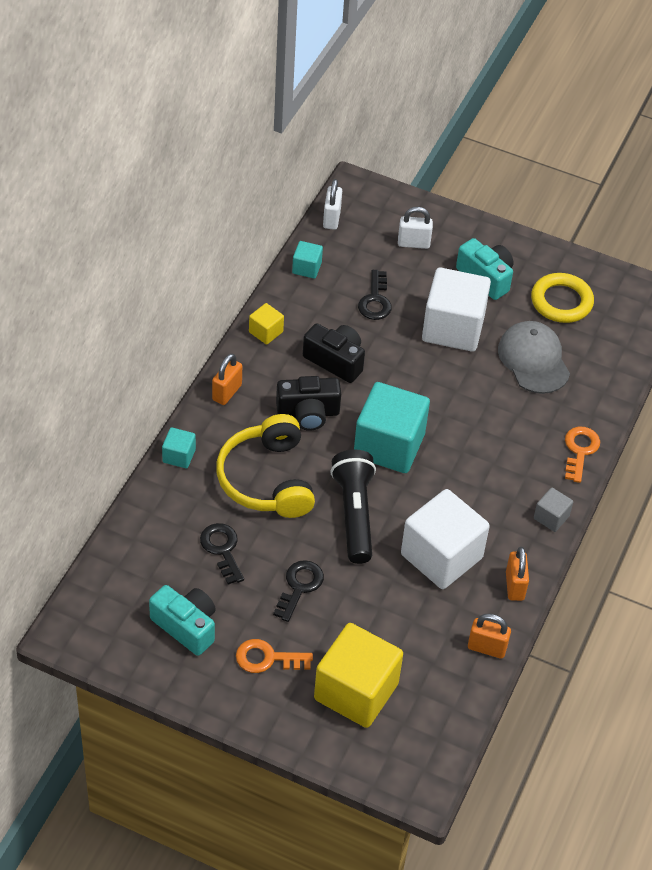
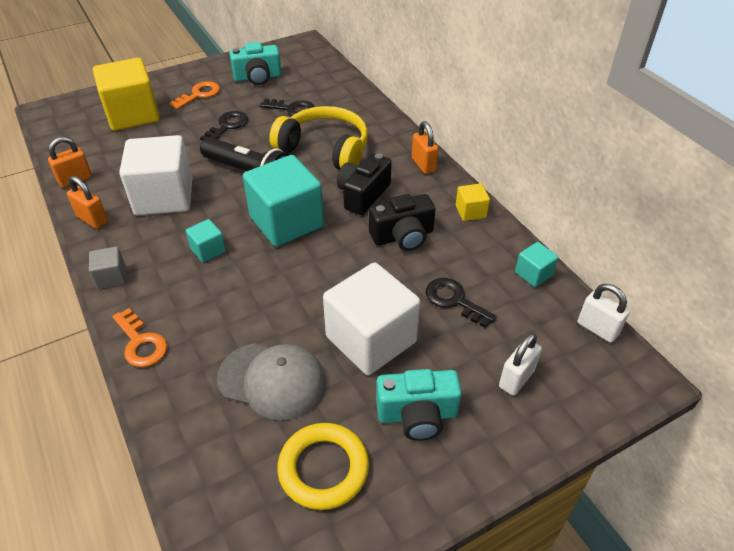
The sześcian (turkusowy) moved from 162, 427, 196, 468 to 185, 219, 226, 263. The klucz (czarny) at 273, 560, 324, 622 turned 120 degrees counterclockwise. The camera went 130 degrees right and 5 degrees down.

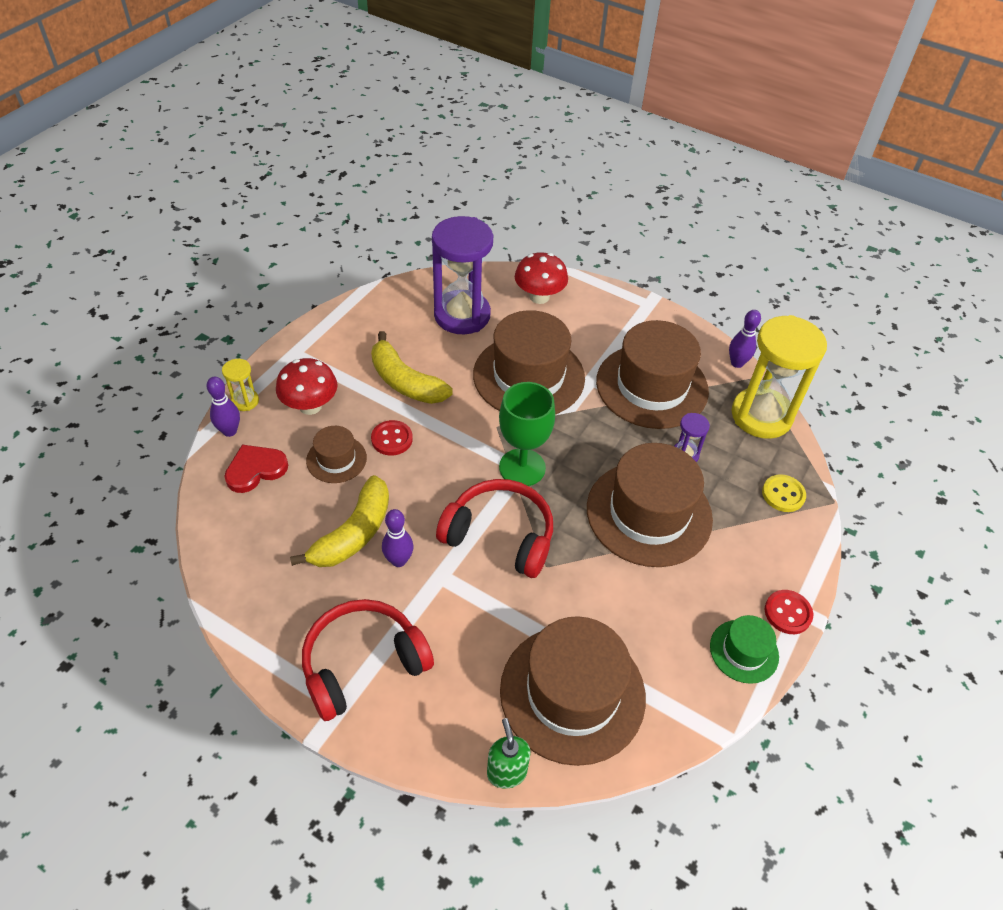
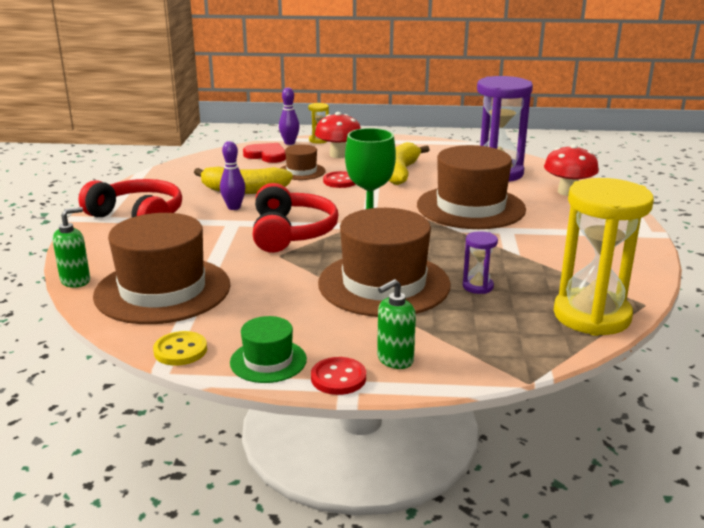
The kapelusz (brązowy) at 596, 320, 709, 429 disappeared. The kręgiel (fioletowy) at 729, 310, 761, 368 disappeared. The dozownik mydła (zielony) at 377, 279, 416, 369 appeared. The guzik (żółty) moved from 762, 474, 806, 512 to 153, 331, 207, 365. The camera went 65 degrees right and 25 degrees down.

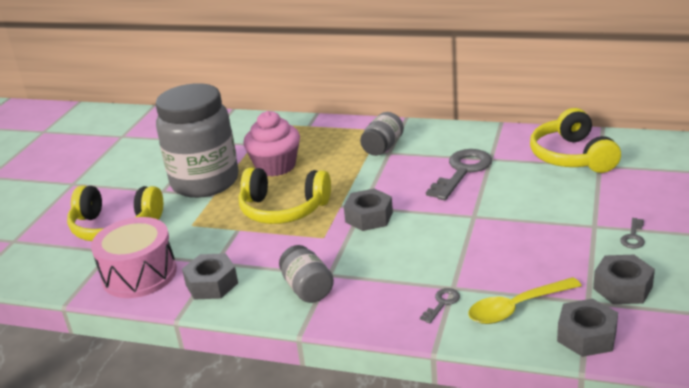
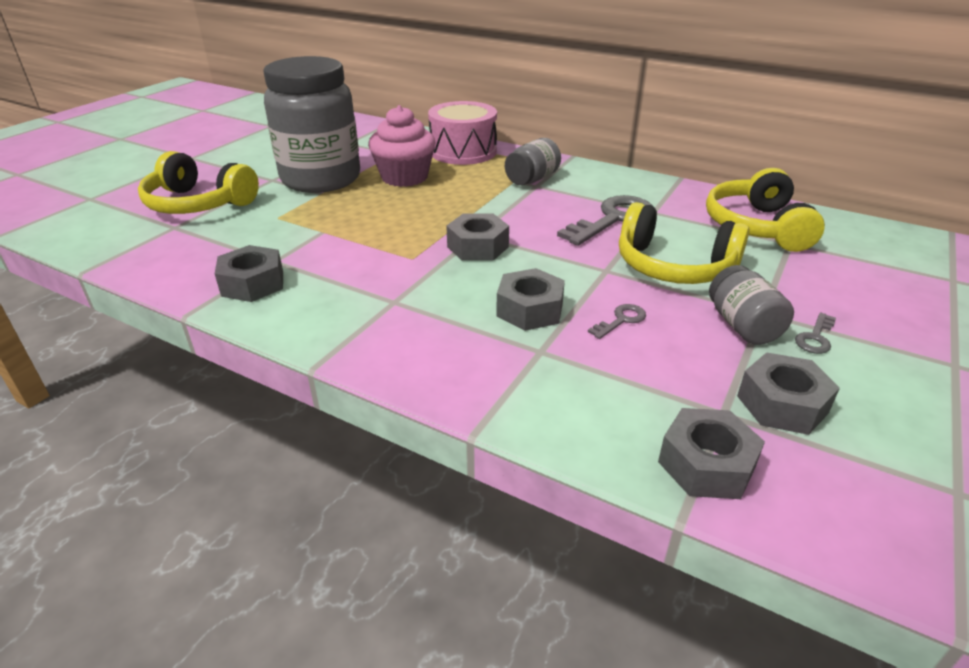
The łyżka (żółty) at 468, 277, 582, 324 disappeared. The nakrętka (szary) at 496, 268, 565, 331 appeared. The bęben (różowy) moved from 91, 217, 177, 298 to 428, 101, 497, 165. The słuchawki (żółty) moved from 239, 167, 331, 224 to 619, 202, 750, 284. The słoik (szary) moved from 279, 245, 334, 303 to 709, 265, 794, 345. The klucz (szary) moved from 420, 288, 460, 323 to 588, 304, 646, 339. The camera went 10 degrees right and 5 degrees up.

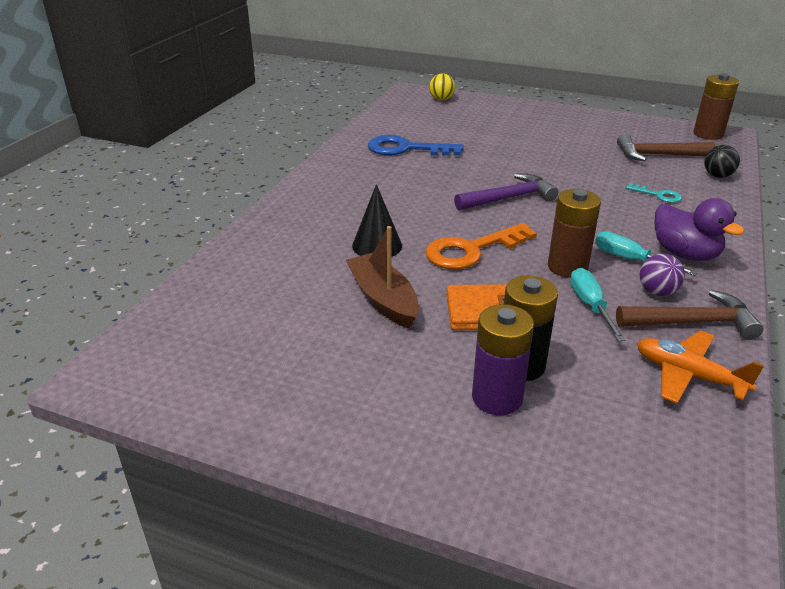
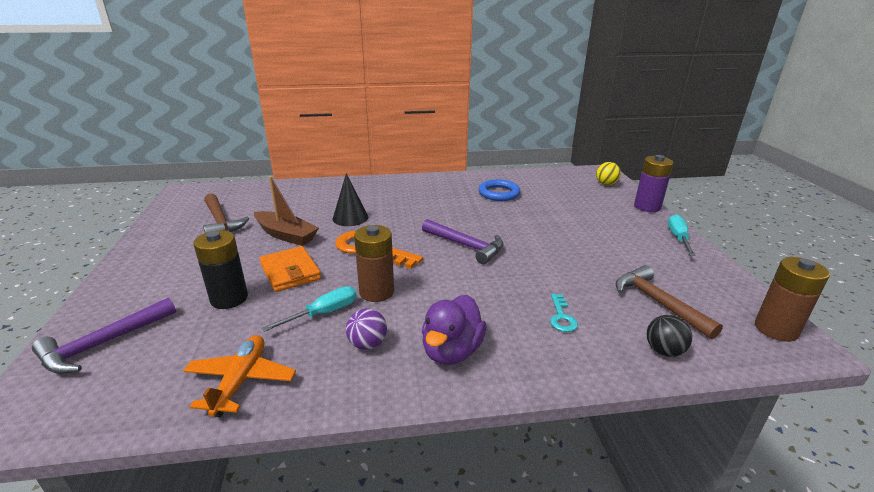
The młotek (fioletowy) at 32, 297, 176, 374 appeared. The bateria (fioletowy) moved from 472, 304, 534, 415 to 634, 155, 674, 212. The śrubokręt (turkusowy) moved from 595, 231, 698, 276 to 668, 214, 696, 256. The młotek (brązowy) moved from 616, 290, 764, 340 to 203, 193, 249, 233. The klucz (niebieski) at 368, 135, 464, 156 was replaced by the pierścień (niebieski) at 479, 179, 520, 201. The łódka (brązowy) at 346, 226, 419, 329 turned 90 degrees clockwise. The camera went 60 degrees right and 5 degrees down.

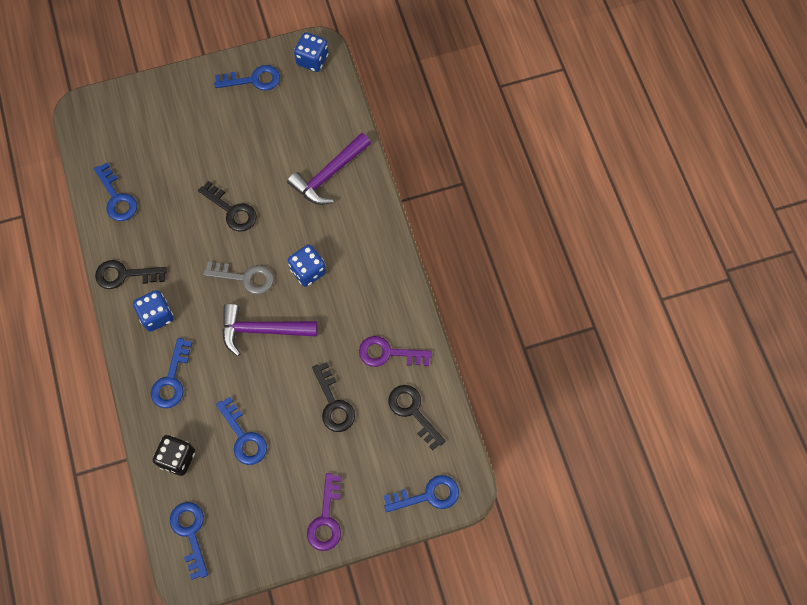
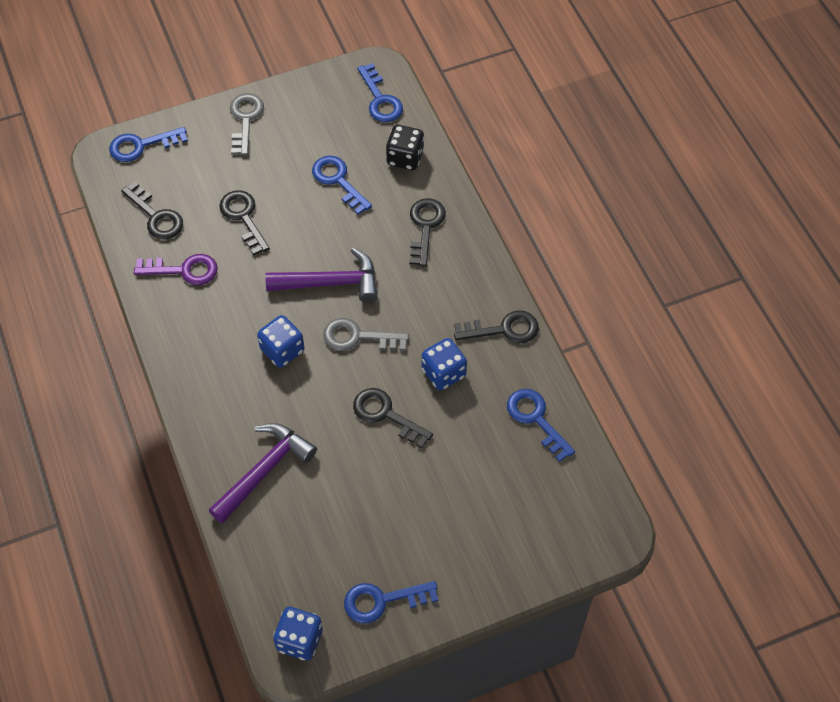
The kostka do gry (niebieski) moved from 133, 290, 174, 332 to 422, 338, 467, 390. The klucz (niebieski) at 151, 338, 193, 408 became the klucz (czarny) at 409, 198, 446, 267. The klucz (fioletowy) at 307, 473, 342, 551 became the klucz (szary) at 230, 93, 264, 156. The camera went 175 degrees right and 10 degrees down.

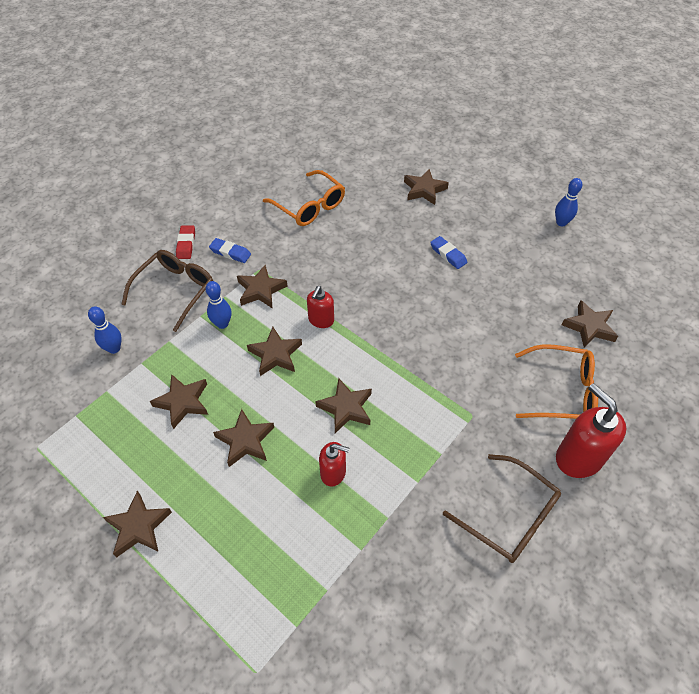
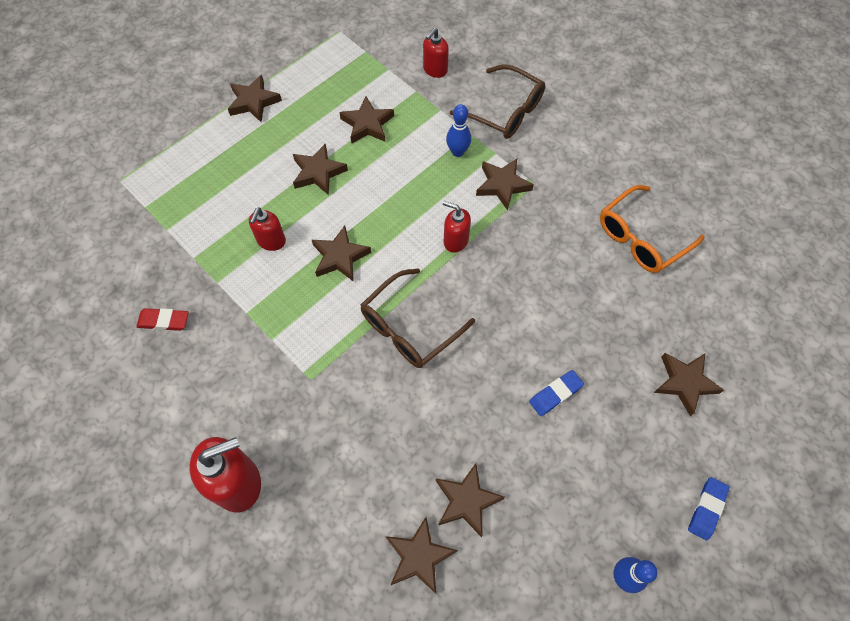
The okulary (pomarańczowy) at 515, 344, 598, 419 disappeared. The gumka do mazania (czerwony) moved from 176, 225, 195, 259 to 136, 308, 189, 331. The gumka do mazania (niebieski) moved from 209, 238, 251, 263 to 688, 477, 730, 540. The gwiazda (brązowy) moved from 247, 327, 302, 376 to 436, 463, 505, 537. The okulary (brązowy) moved from 443, 454, 561, 563 to 361, 268, 475, 368. The kręgiel (niebieski) at 88, 306, 122, 354 was replaced by the dozownik mydła (czerwony) at 423, 28, 449, 78. The camera went 95 degrees right and 10 degrees up.

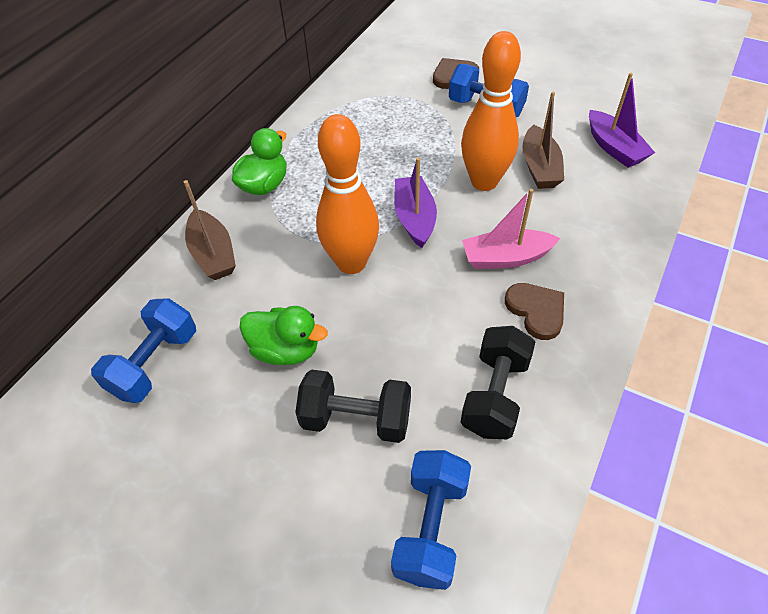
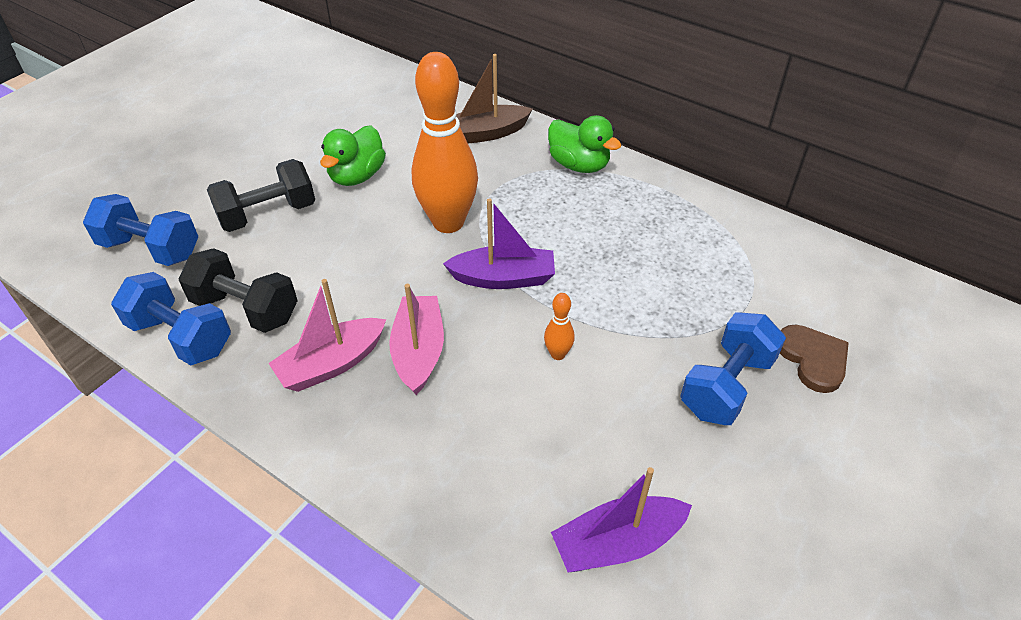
The łódka (brązowy) at 522, 92, 564, 189 disappeared. The hantel (niebieski) moved from 91, 298, 196, 403 to 111, 272, 231, 366. The serce (brązowy) at 505, 283, 564, 340 was replaced by the łódka (różowy) at 268, 279, 386, 392. The hantel (czarny) at 295, 370, 411, 443 turned 45 degrees clockwise. The kręgiel (pomarańczowy) at 461, 31, 521, 191 changed to 0.41 times the size. The camera went 95 degrees right and 5 degrees down.

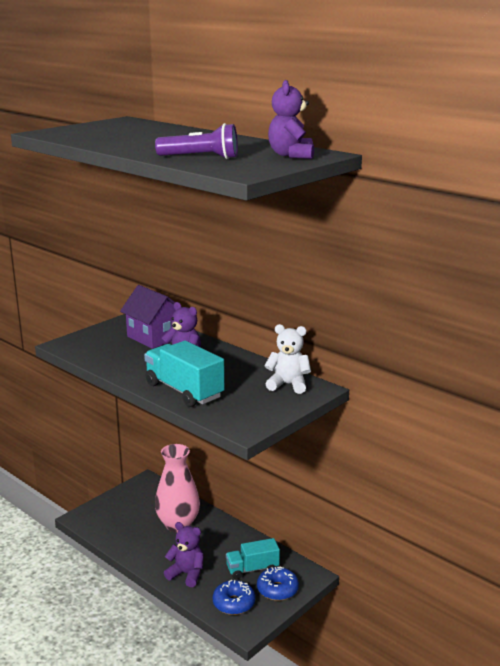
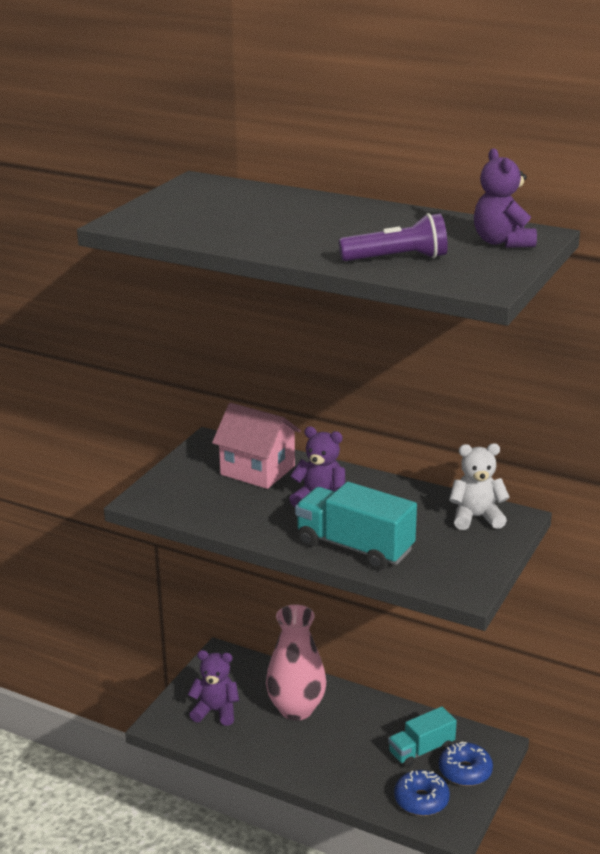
The miś (fioletowy) moved from 164, 522, 204, 587 to 188, 650, 239, 726. The domek (fioletowy) at 120, 285, 175, 349 became the domek (różowy) at 212, 403, 301, 489. The camera went 15 degrees left and 5 degrees up.

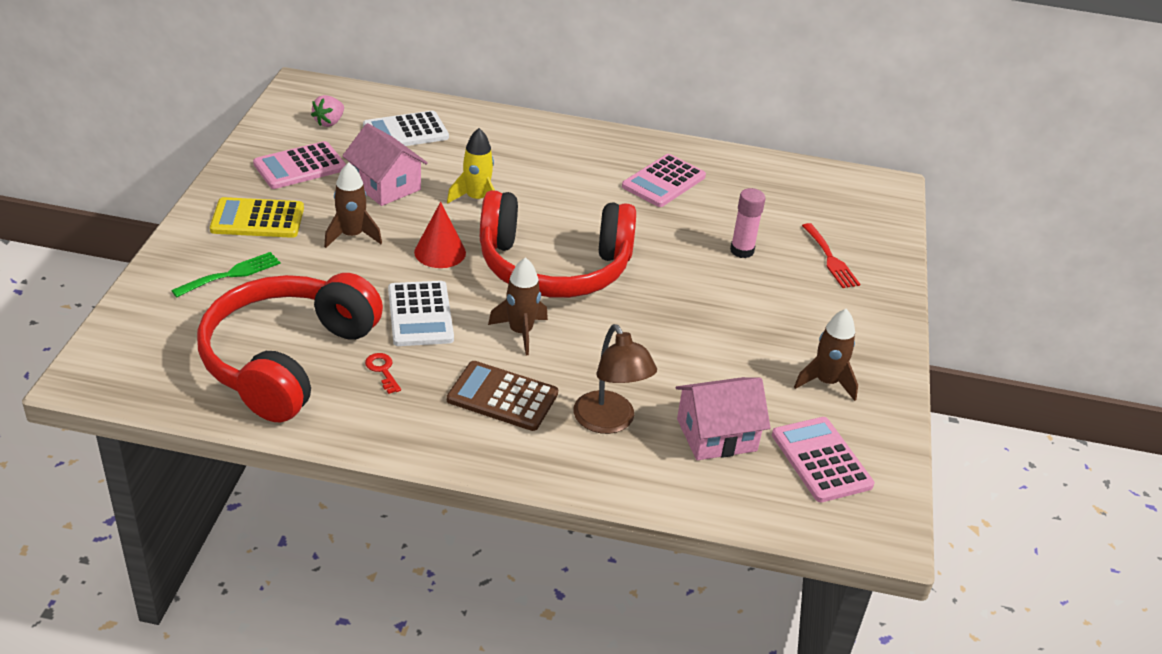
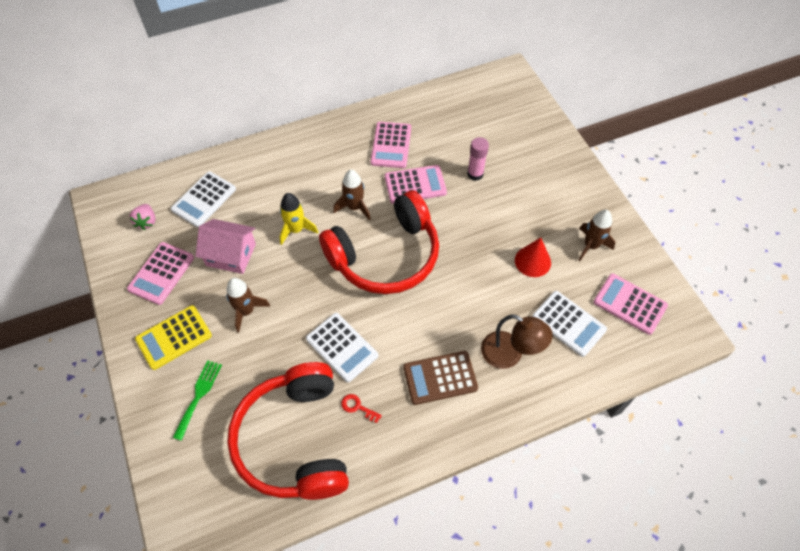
The widelec (czerwony) at 802, 223, 860, 288 disappeared. The kalkulator (różowy) at 385, 165, 447, 204 appeared. The stożek (czerwony) moved from 414, 202, 466, 268 to 515, 238, 551, 277. The rakieta (brązowy) moved from 488, 257, 548, 355 to 333, 170, 371, 221. The domek (różowy) at 676, 377, 771, 460 was replaced by the kalkulator (biały) at 532, 291, 607, 357. The camera went 30 degrees left and 20 degrees up.

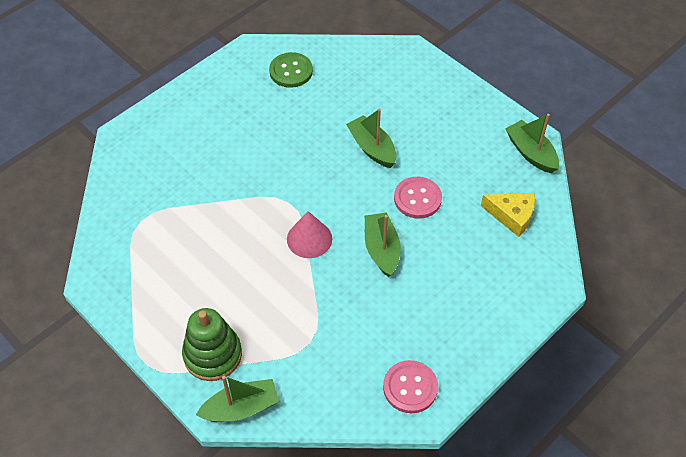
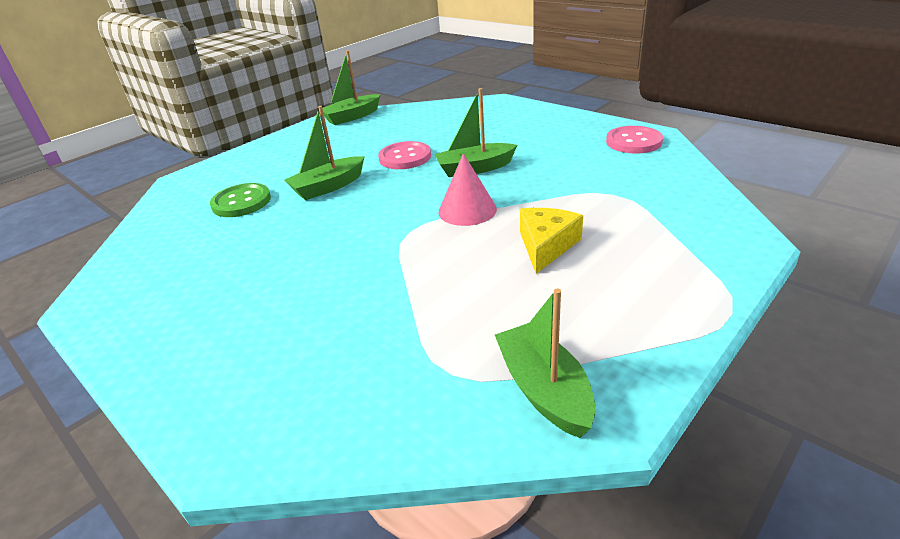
The zabawka nakładanka (zielony) at 182, 308, 242, 381 disappeared. The łódka (zielony) moved from 196, 376, 280, 422 to 495, 289, 596, 438. The guzik (zielony) moved from 269, 52, 313, 88 to 210, 183, 271, 217. The ser (żółty) moved from 481, 193, 535, 237 to 520, 208, 583, 274. The camera went 90 degrees left and 20 degrees down.

